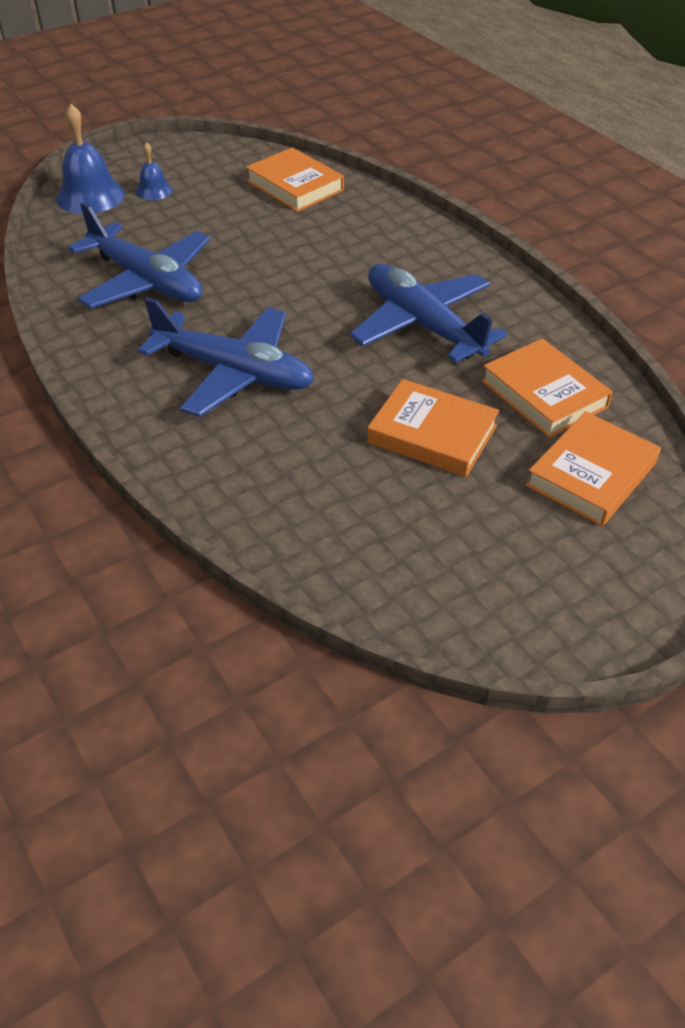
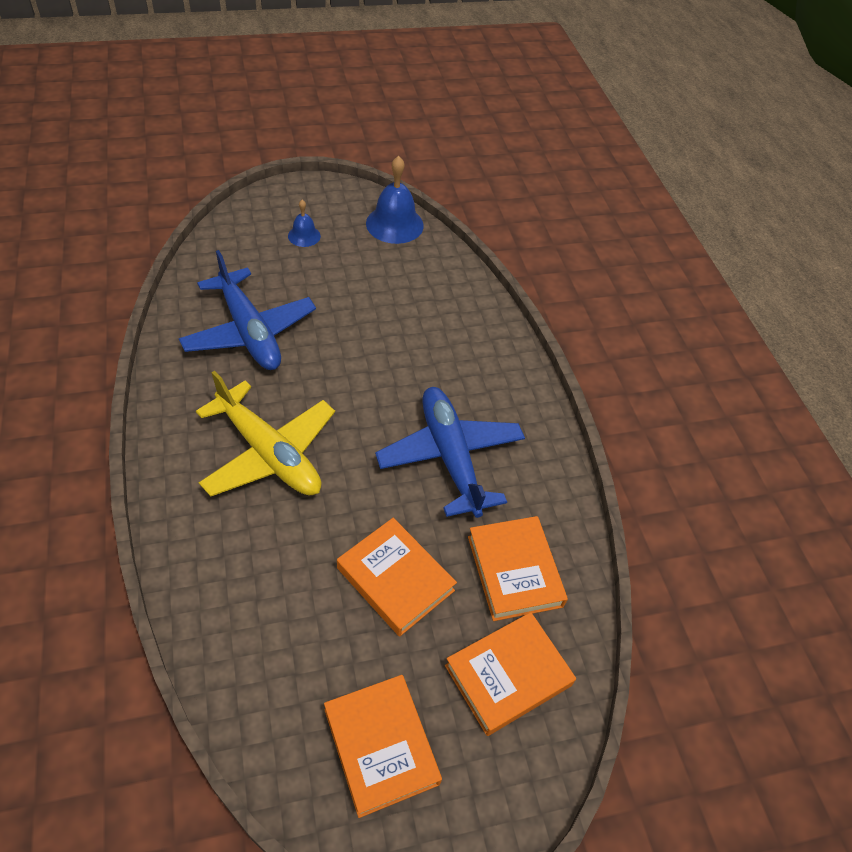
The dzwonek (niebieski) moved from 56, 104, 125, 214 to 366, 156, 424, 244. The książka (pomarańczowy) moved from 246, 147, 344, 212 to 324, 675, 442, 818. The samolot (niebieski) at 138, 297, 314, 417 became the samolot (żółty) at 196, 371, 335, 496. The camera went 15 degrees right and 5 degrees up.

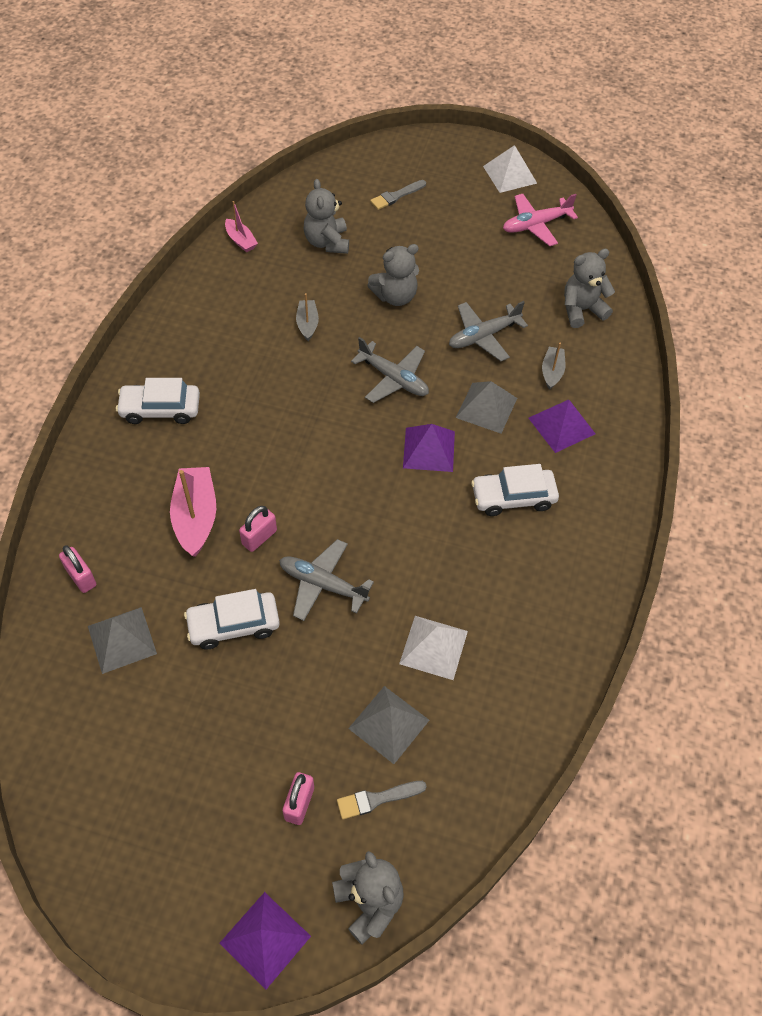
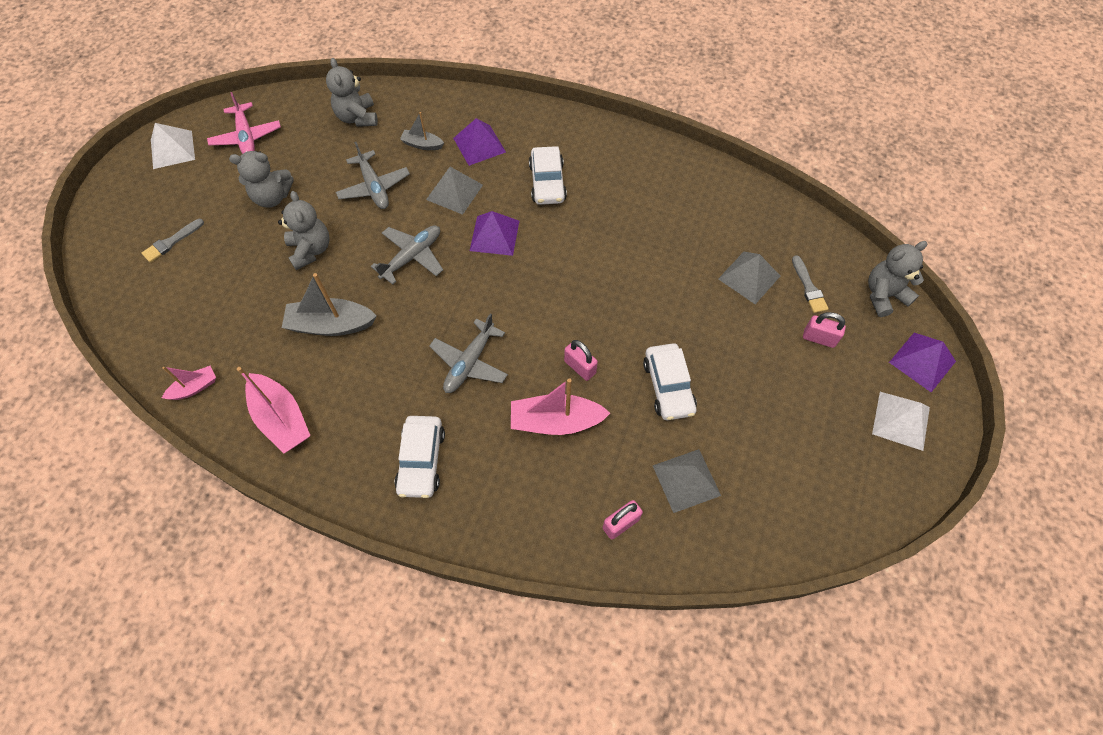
The łódka (różowy) at 237, 367, 311, 453 appeared. The samolot (szary) moved from 279, 539, 374, 621 to 429, 313, 508, 393. The miś (szary) moved from 304, 179, 349, 254 to 229, 151, 294, 207. The piramida (biały) moved from 399, 616, 468, 680 to 872, 392, 930, 451. The pędzel (szary) at 370, 180, 426, 210 turned 75 degrees clockwise. The łódka (szary) at 296, 293, 319, 341 changed to 1.79 times the size. The camera went 85 degrees left and 5 degrees up.

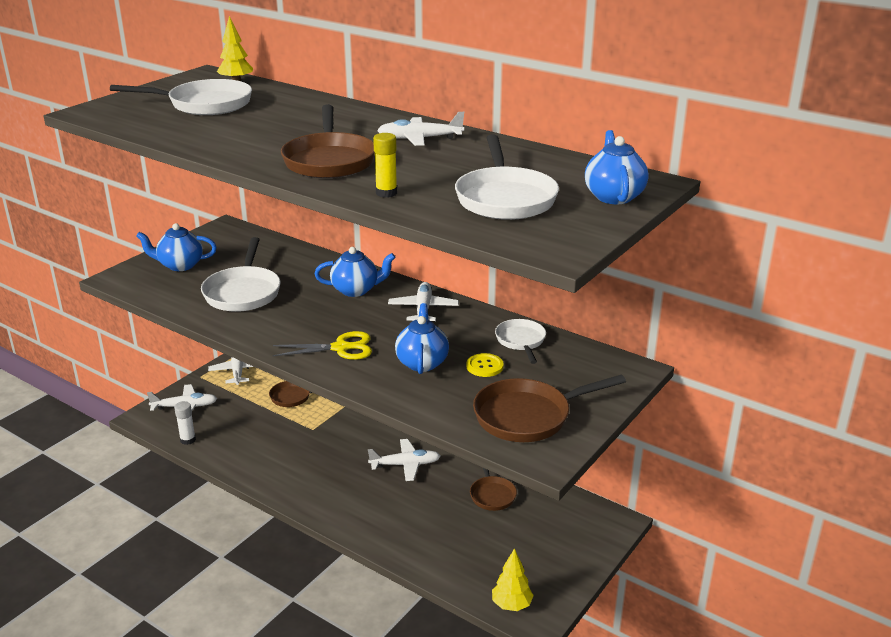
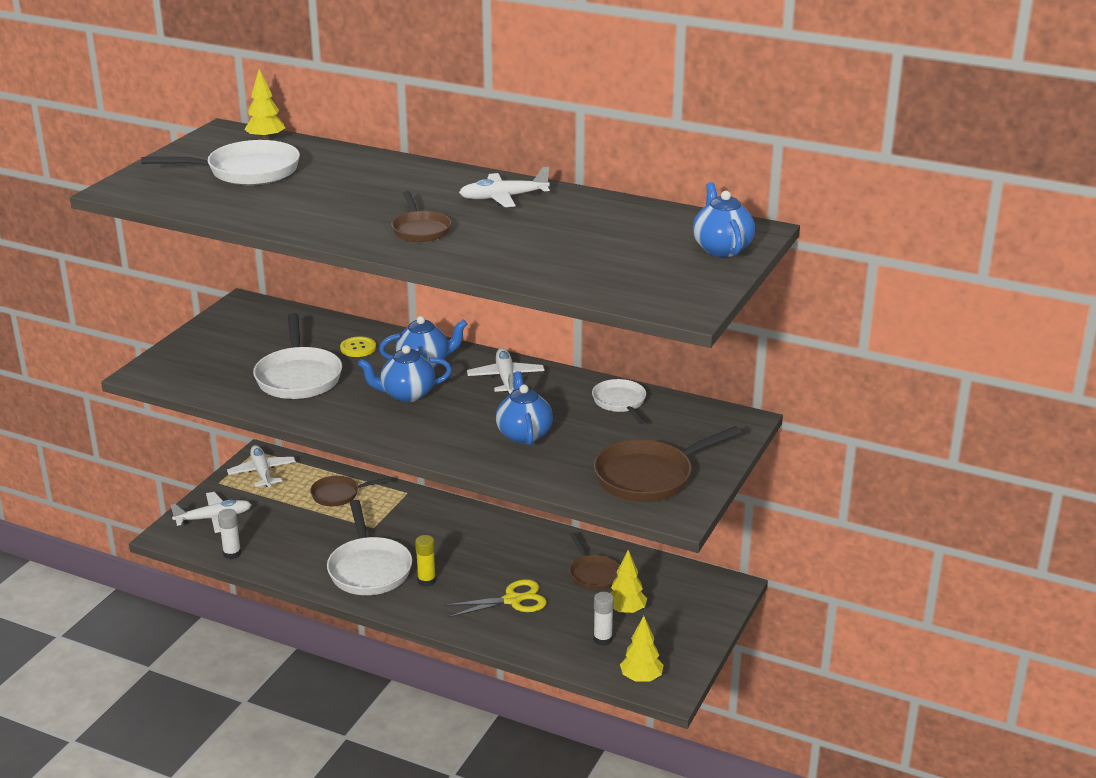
The samolot (biały) at 368, 439, 440, 481 disappeared. The klej w sztyfcie (biały) at 593, 592, 614, 646 appeared. The drzewko (żółty) at 610, 550, 647, 614 appeared. The imbryk (niebieski) moved from 136, 223, 217, 271 to 358, 345, 452, 402. The nożyczki (żółty) moved from 273, 331, 372, 360 to 444, 579, 547, 618. The klej w sztyfcie (żółty) moved from 373, 133, 397, 198 to 415, 535, 436, 587. The patelnia (biały) moved from 455, 135, 559, 220 to 327, 500, 412, 595. The guzik (żółty) moved from 467, 353, 504, 377 to 340, 336, 376, 357. The patelnia (brązowy) at 281, 104, 375, 178 changed to 0.60 times the size. The camera went 10 degrees left and 0 degrees up.

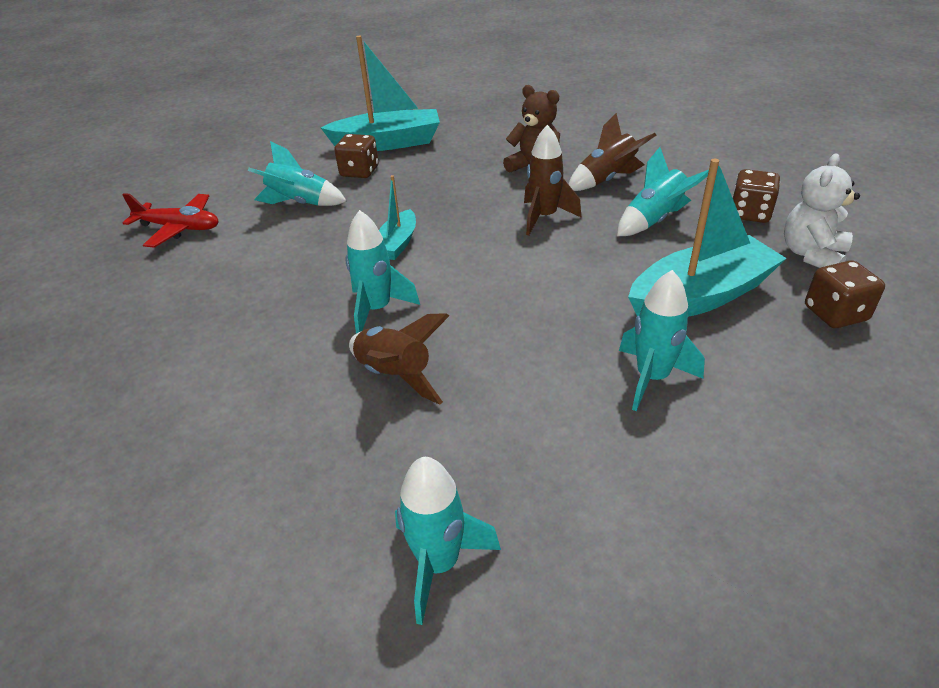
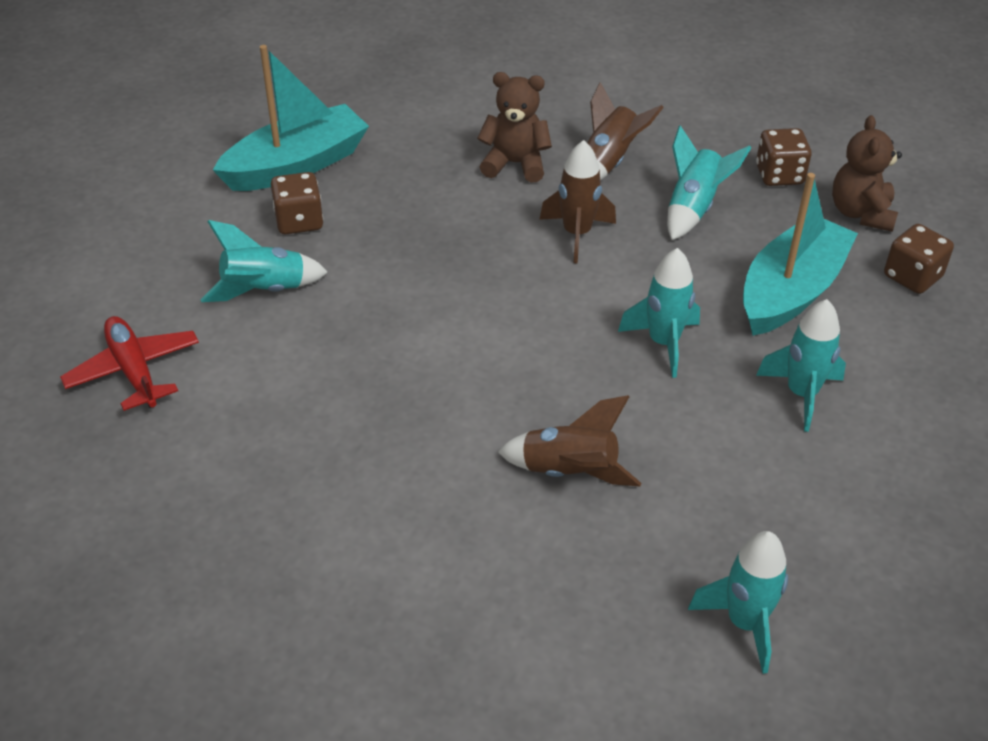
The łódka (turkusowy) at 379, 175, 416, 260 disappeared. The rakieta (turkusowy) moved from 345, 210, 420, 333 to 618, 248, 700, 378. The miś (biały) at 784, 154, 860, 268 became the miś (brązowy) at 832, 115, 902, 232. The samolot (czerwony) at 122, 193, 219, 248 turned 105 degrees counterclockwise. The camera went 30 degrees left and 5 degrees up.

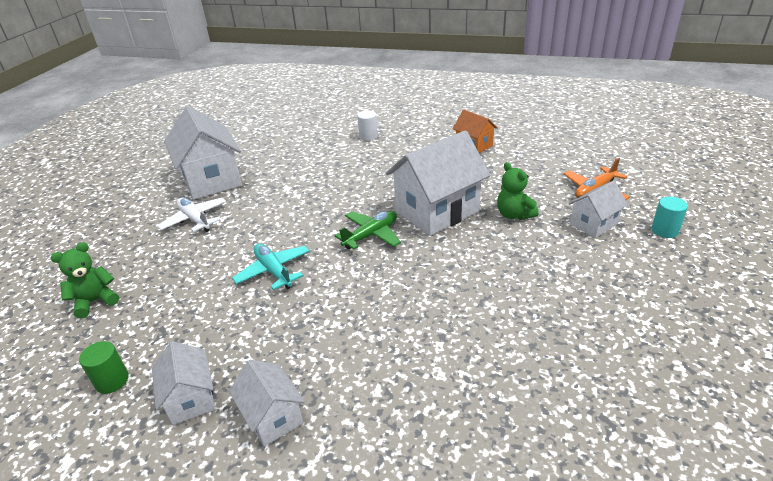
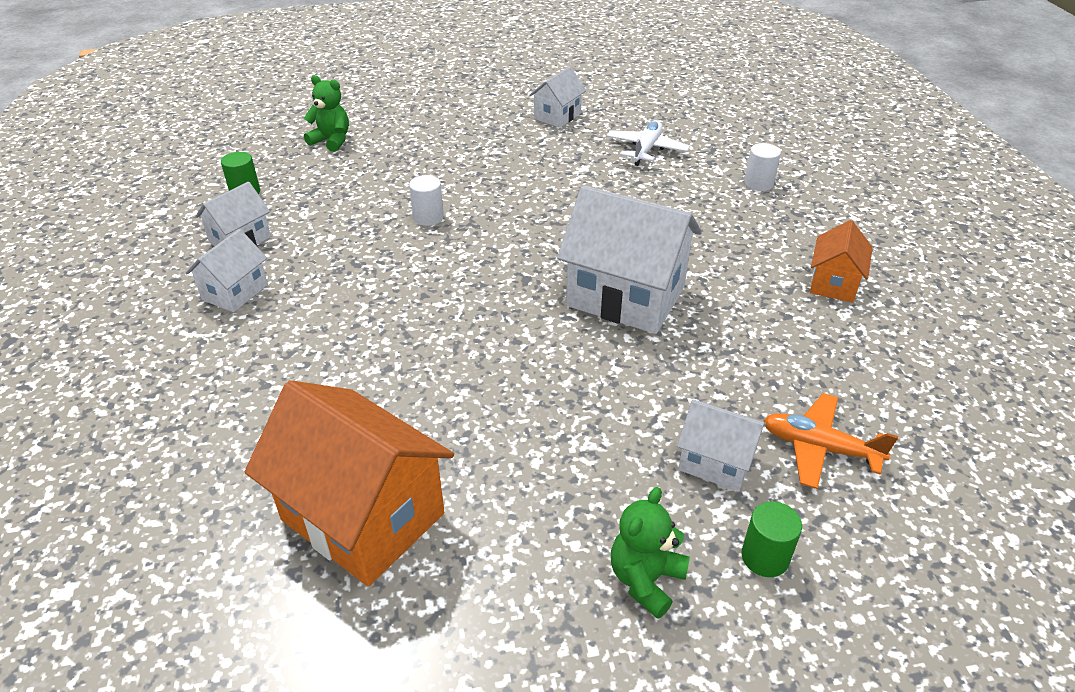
The samolot (zielony) at 335, 211, 401, 249 disappeared. The domek (pomarańczowy) at 245, 380, 454, 586 appeared. The samolot (biały) moved from 157, 197, 226, 232 to 606, 120, 690, 166. The miś (zielony) moved from 497, 162, 539, 220 to 611, 487, 690, 619. The samolot (turkusowy) at 232, 244, 310, 290 was replaced by the walec (biały) at 409, 175, 444, 226. The walec (turkusowy) at 651, 196, 688, 238 became the walec (zielony) at 742, 501, 802, 577. The domek (biały) at 164, 106, 242, 200 changed to 0.53 times the size. The camera went 60 degrees right and 5 degrees up.

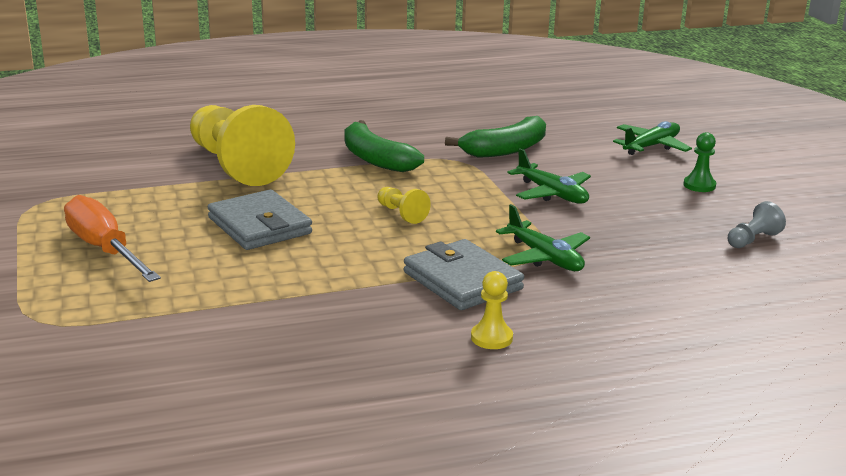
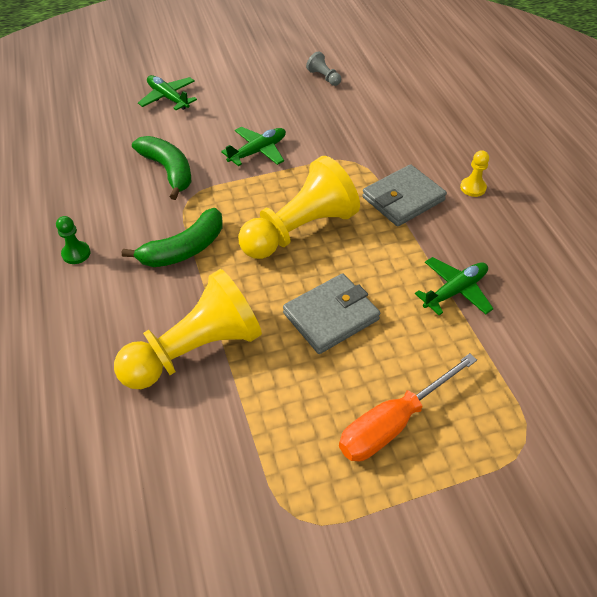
The samolot (zielony) moved from 496, 204, 590, 271 to 415, 257, 494, 315. The pionek (zielony) moved from 683, 132, 716, 192 to 56, 216, 91, 264. The pionek (żółty) at 378, 187, 431, 224 changed to 2.46 times the size. The camera went 90 degrees left and 25 degrees up.

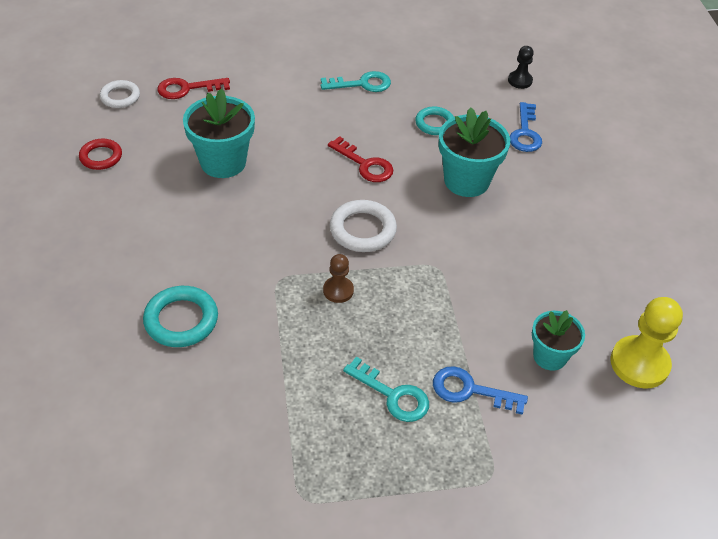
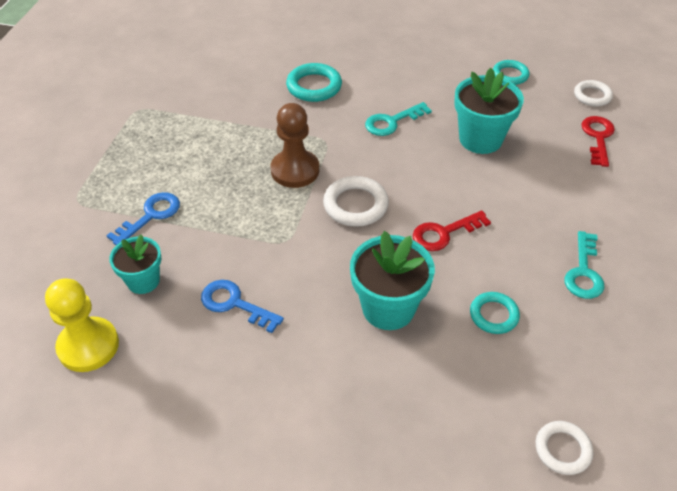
The klucz (turkusowy) moved from 343, 357, 429, 422 to 365, 102, 432, 136. The klucz (niebieski) moved from 510, 102, 542, 152 to 201, 280, 284, 333. The pionek (czarny) at 508, 46, 534, 89 was replaced by the pierścień (biały) at 536, 421, 593, 475. The pierścień (czerwony) at 79, 139, 122, 170 became the pierścień (turkusowy) at 493, 60, 529, 85. The pionek (brązowy) at 323, 254, 354, 303 changed to 1.81 times the size. The camera went 115 degrees right and 0 degrees up.

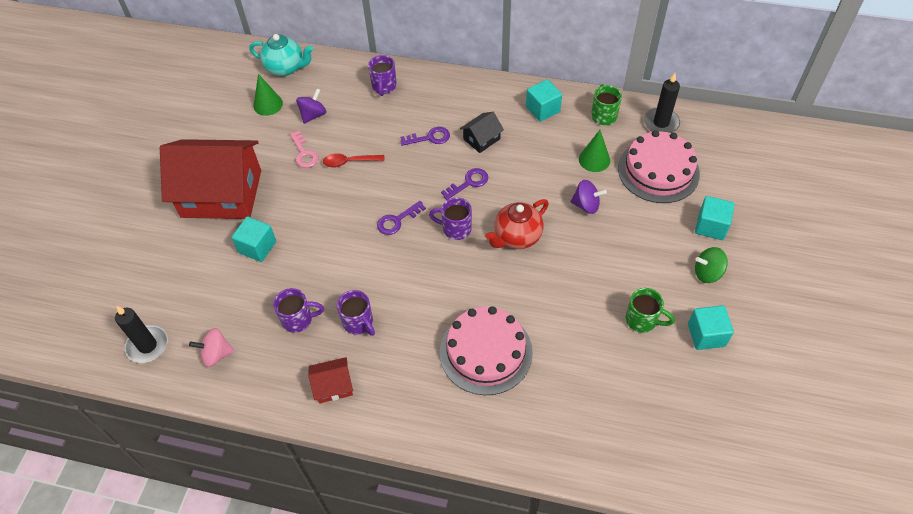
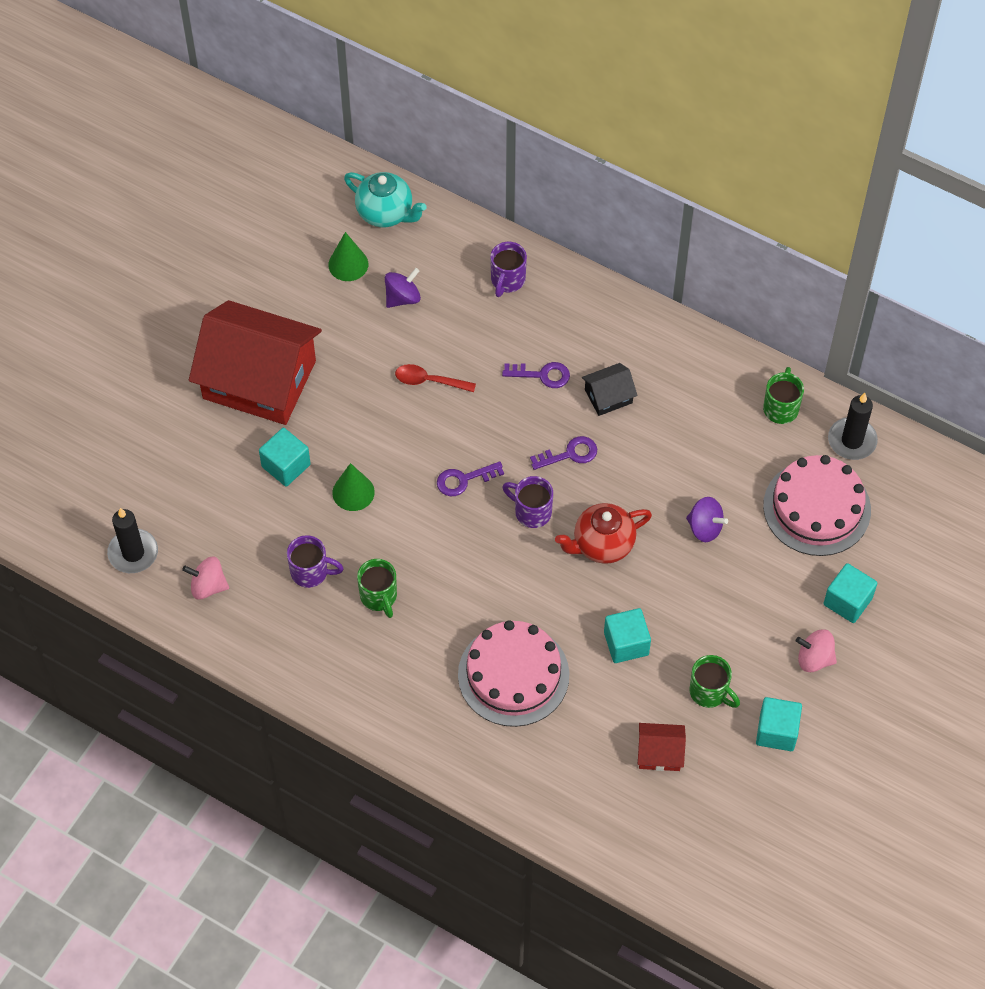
The klucz (różowy) at 290, 131, 319, 168 disappeared. The domek (czerwony) moved from 308, 357, 353, 403 to 638, 723, 686, 771. The sześcian (turkusowy) moved from 526, 79, 562, 122 to 604, 608, 651, 663. The stożek (zielony) moved from 579, 130, 610, 172 to 332, 463, 375, 511. The kubek (fioletowy) at 337, 290, 375, 336 became the kubek (zielony) at 357, 559, 397, 618. The bączek (zielony) at 695, 247, 728, 283 became the bączek (różowy) at 796, 629, 837, 672. The camera went 15 degrees right and 5 degrees up.

